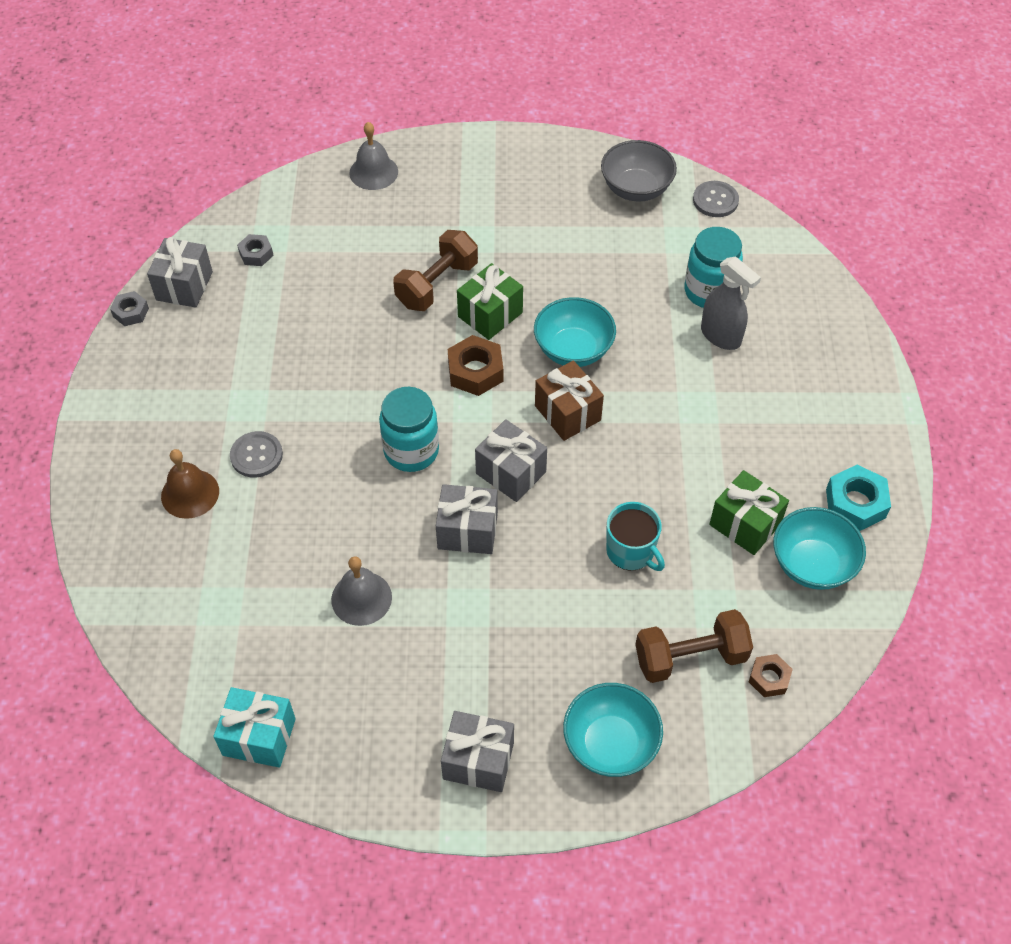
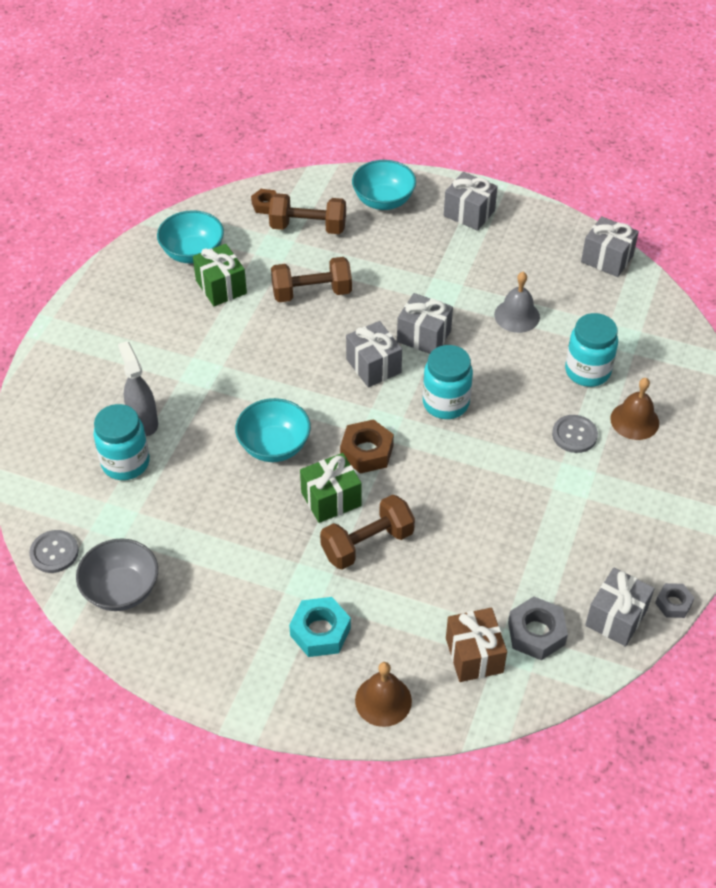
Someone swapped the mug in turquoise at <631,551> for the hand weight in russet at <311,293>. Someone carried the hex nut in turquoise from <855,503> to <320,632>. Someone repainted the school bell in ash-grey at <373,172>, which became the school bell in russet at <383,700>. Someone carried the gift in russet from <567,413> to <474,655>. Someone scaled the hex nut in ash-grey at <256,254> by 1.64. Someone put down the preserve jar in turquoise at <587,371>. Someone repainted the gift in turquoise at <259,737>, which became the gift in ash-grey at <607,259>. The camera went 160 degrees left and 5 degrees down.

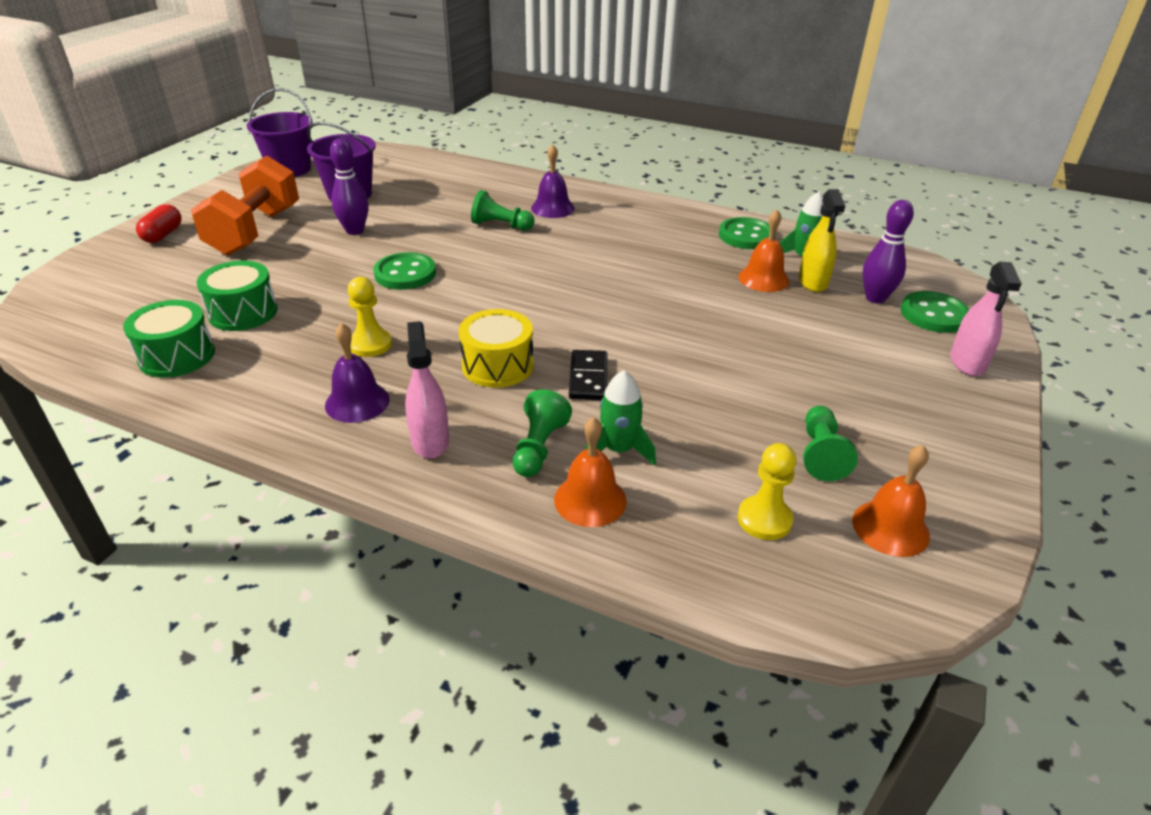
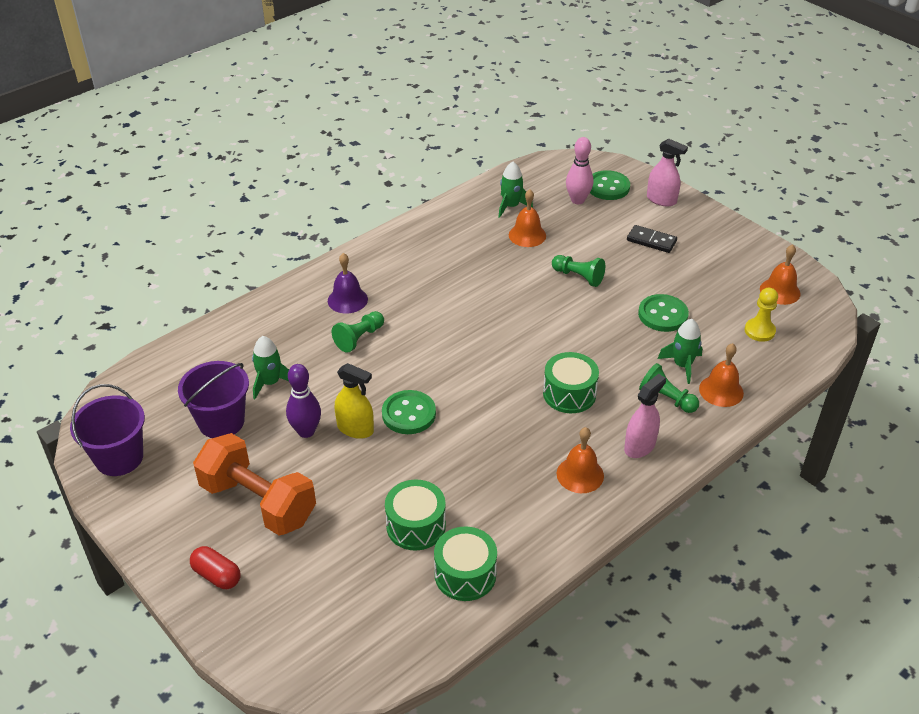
Someone put down the spaceship in leaf-green at <270,383>. Someone carried the spray cleaner in bright yellow from <813,282> to <355,429>. Someone repainted the snare drum in bright yellow at <497,365>, which became the snare drum in leaf-green at <569,394>. Someone carried the pawn in leaf-green from <821,454> to <578,277>. Someone repainted the school bell in violet at <357,402>, which became the school bell in bright orange at <580,474>. Someone repainted the bowling pin in violet at <875,298>, which became the bowling pin in rose-pink at <577,200>. Someone rotated the spray cleaner in rose-pink at <430,441> by 120 degrees clockwise. Someone carried the domino piece in black from <588,378> to <651,241>. Someone carried the button in leaf-green from <746,236> to <662,315>. Someone took away the pawn in bright yellow at <370,344>. The camera went 65 degrees left and 5 degrees up.

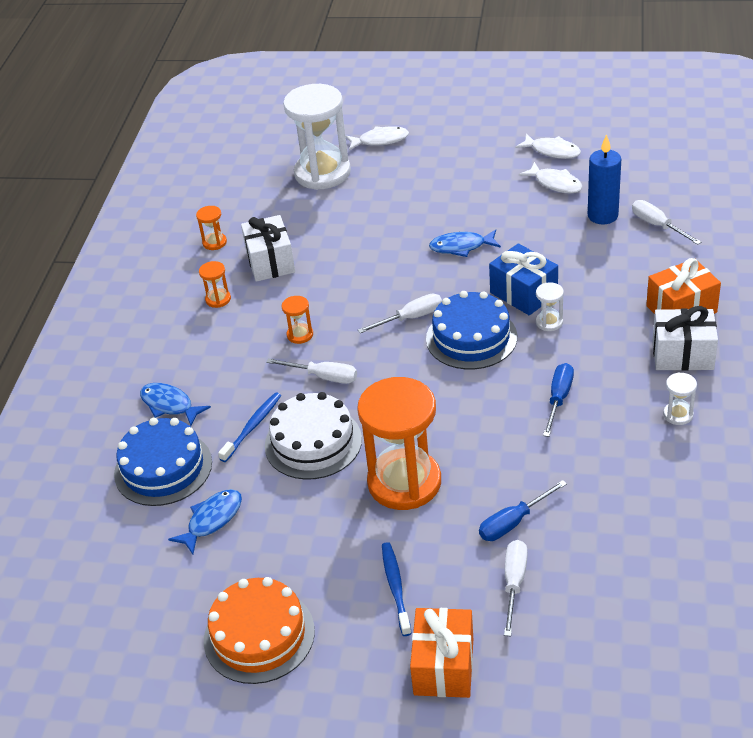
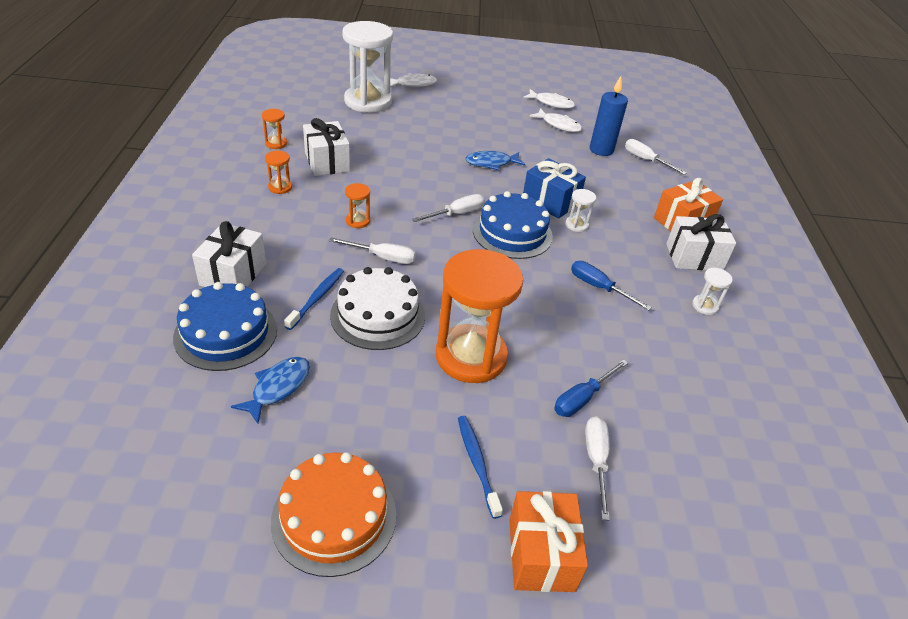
Someone swapped the fish in royal blue at <169,405> for the gift in snow-white at <233,274>. Someone rotated the flat screwdriver in royal blue at <558,399> by 60 degrees counterclockwise. The camera went 15 degrees left and 0 degrees up.

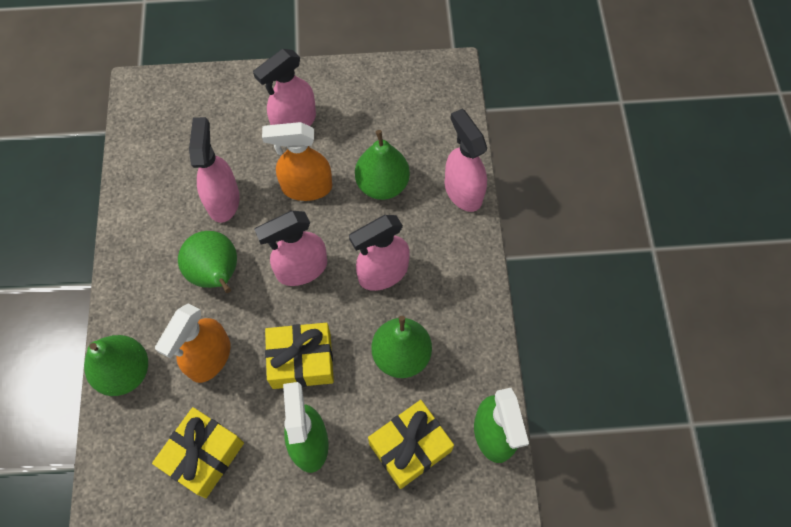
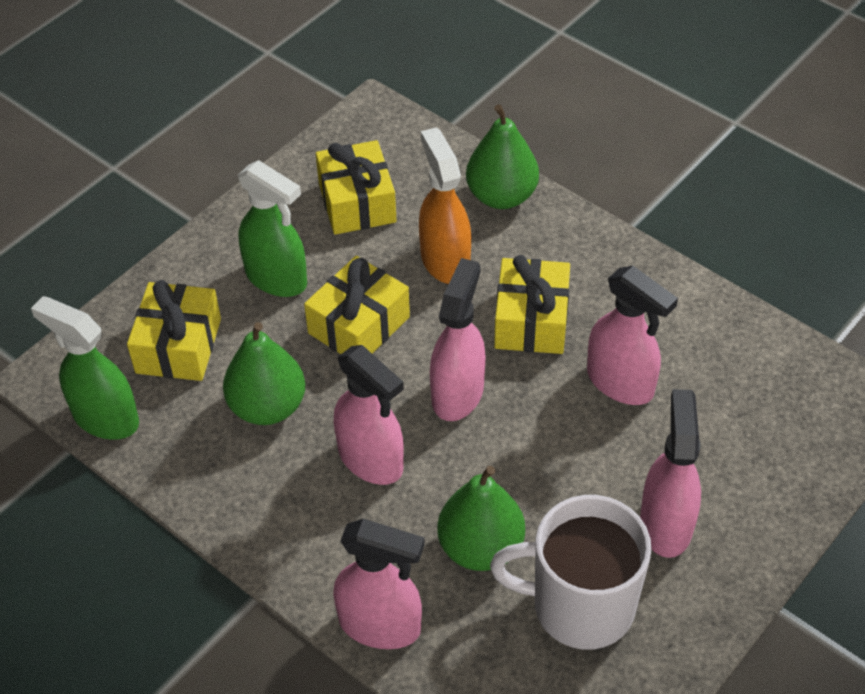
Someone rotated the spray cleaner in rose-pink at <382,273> by 120 degrees clockwise. Someone put down the mug in snow-white at <580,606>. Someone swapped the toy pear in leaf-green at <216,274> for the gift in bright yellow at <531,320>. Someone took away the spray cleaner in bright orange at <306,187>. The camera went 135 degrees right and 15 degrees down.

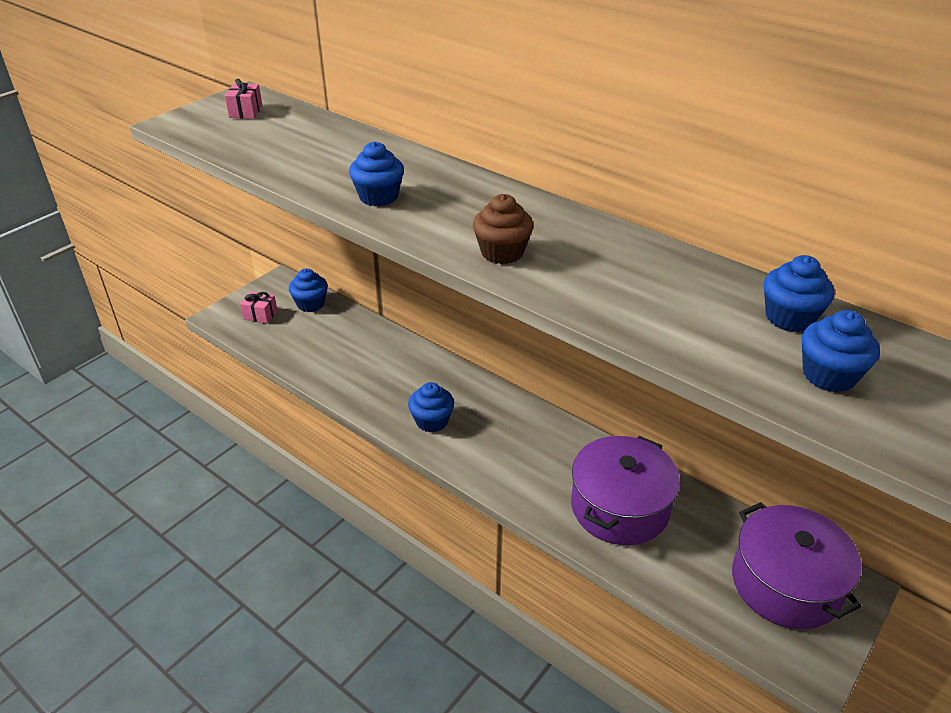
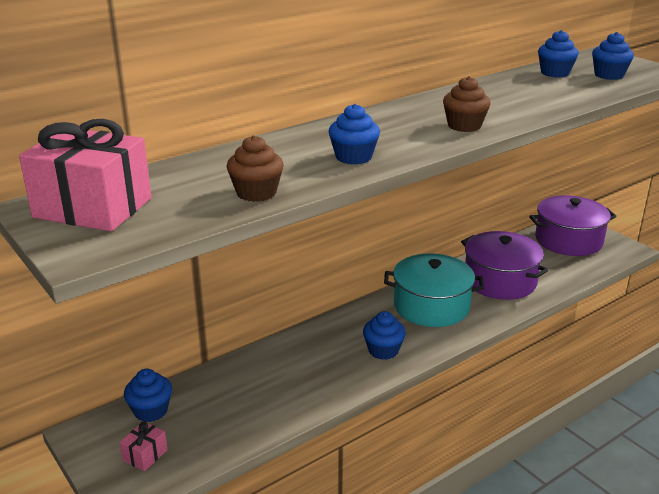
Someone scaled the gift in rose-pink at <246,112> by 2.28. Someone put down the fairy cake in russet at <256,193>. Someone put down the stockpot in turquoise at <431,306>. The camera went 75 degrees left and 10 degrees down.

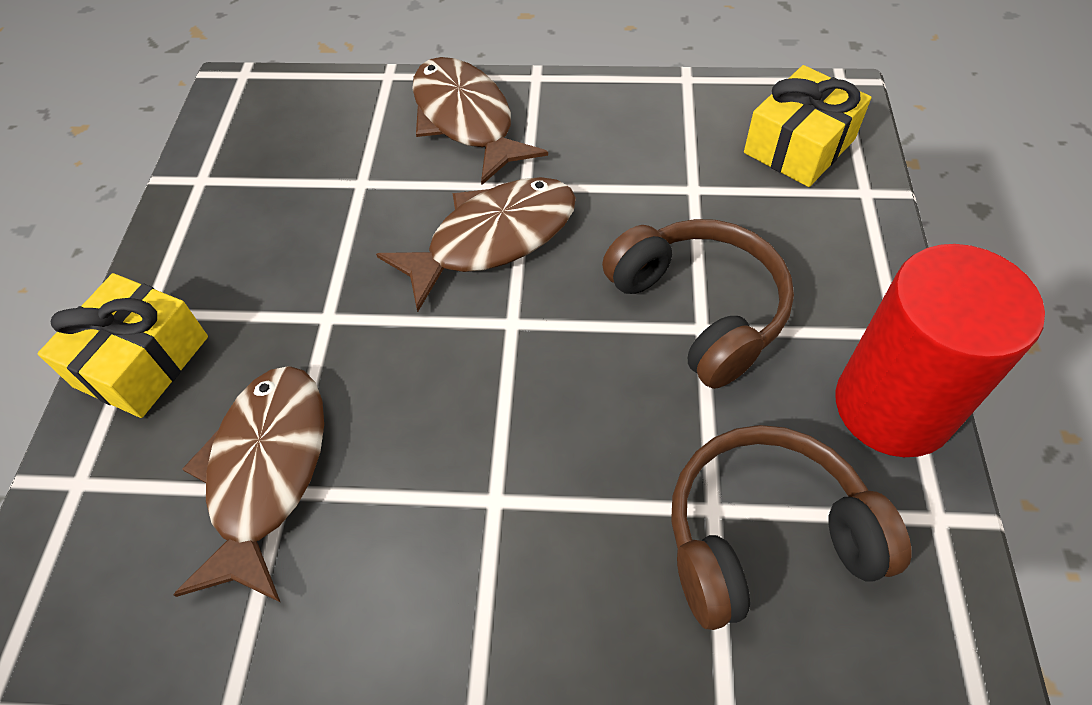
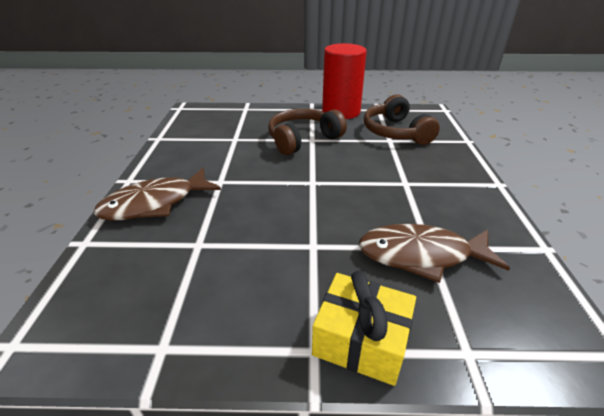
Someone took away the fish in russet at <493,239>. Someone took away the gift in bright yellow at <799,146>. The camera went 95 degrees left and 20 degrees down.

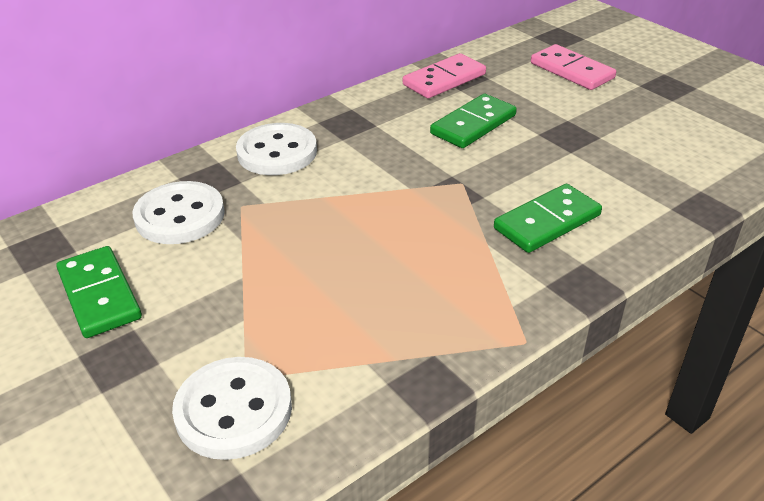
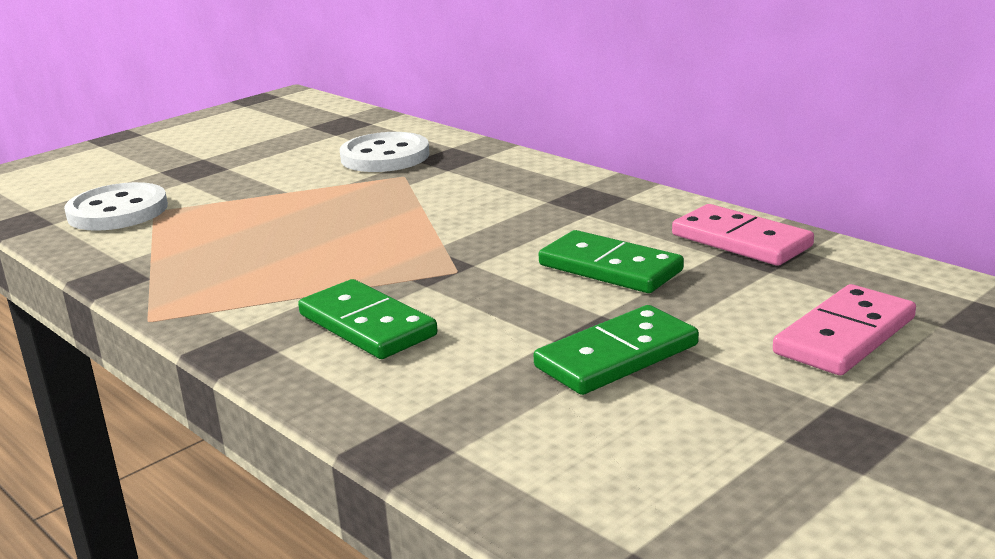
Someone carried the domino piece in leaf-green from <99,295> to <616,356>. Someone took away the button in snow-white at <277,152>. The camera went 85 degrees right and 15 degrees down.

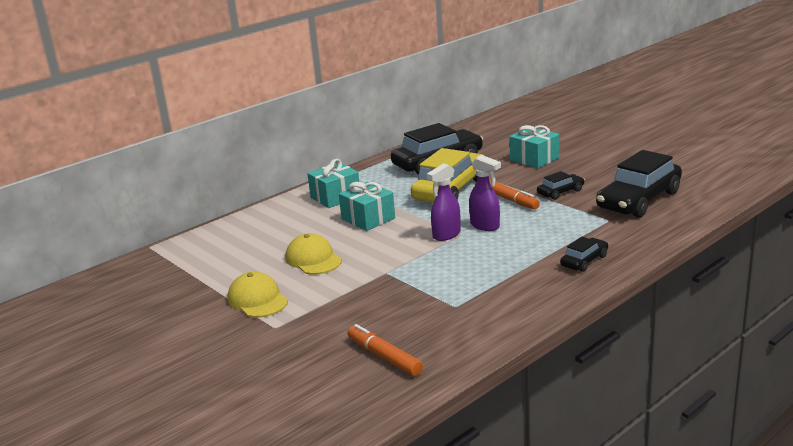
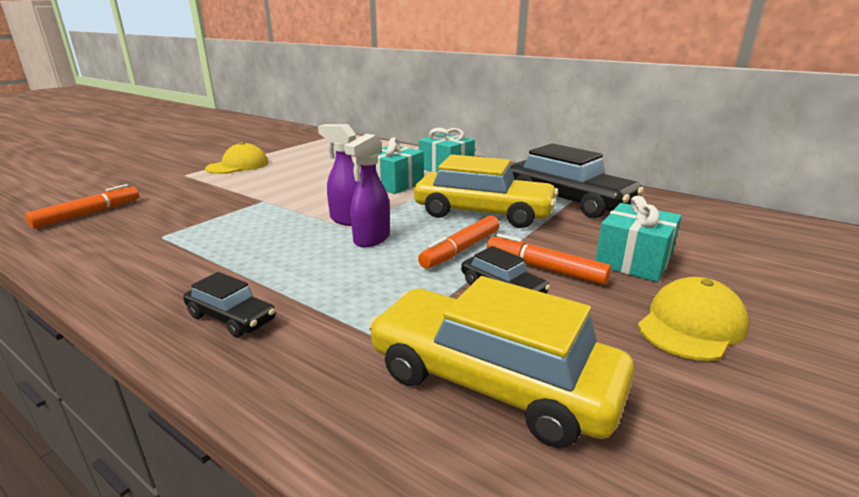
Someone repainted the car in black at <639,200>, which became the car in bright yellow at <492,381>. Someone put down the marker in bright orange at <544,268>. Someone carried the baseball cap in bright yellow from <313,259> to <691,325>. The camera went 75 degrees right and 0 degrees up.

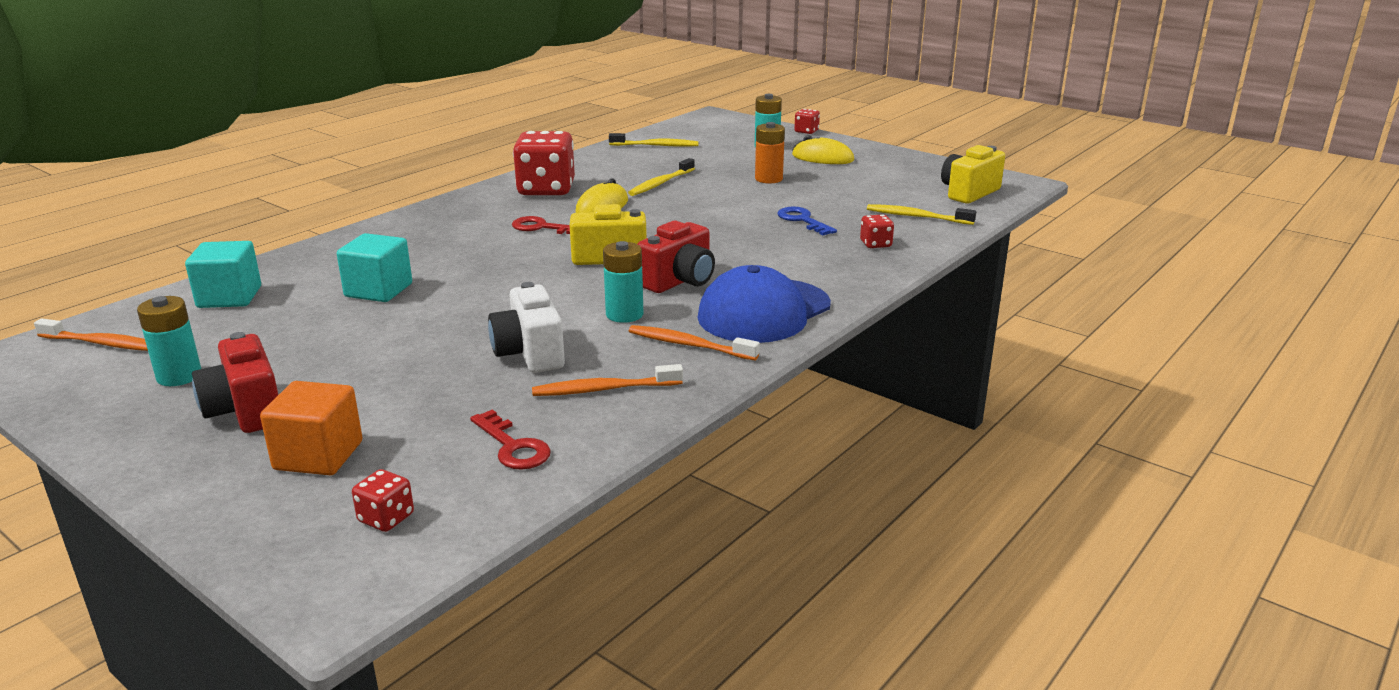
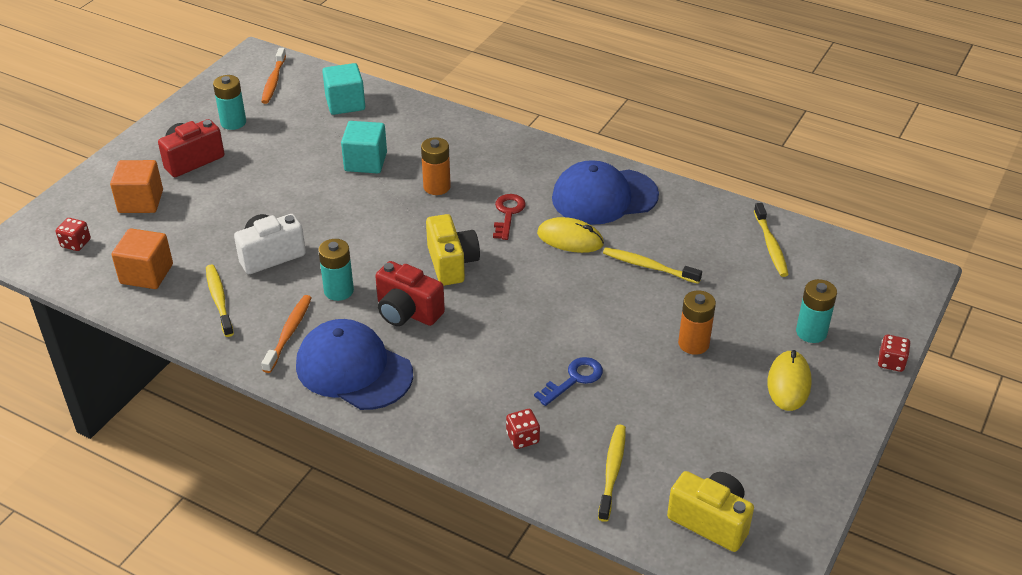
Someone swapped the key in scarlet at <513,447> for the cube in bright orange at <146,274>. Someone repainted the tooth brush in bright orange at <604,389>, which became the tooth brush in bright yellow at <219,300>. Someone put down the power cell in bright orange at <437,187>. Someone swapped the game die in scarlet at <546,189> for the baseball cap in royal blue at <604,197>. The camera went 80 degrees right and 15 degrees up.

